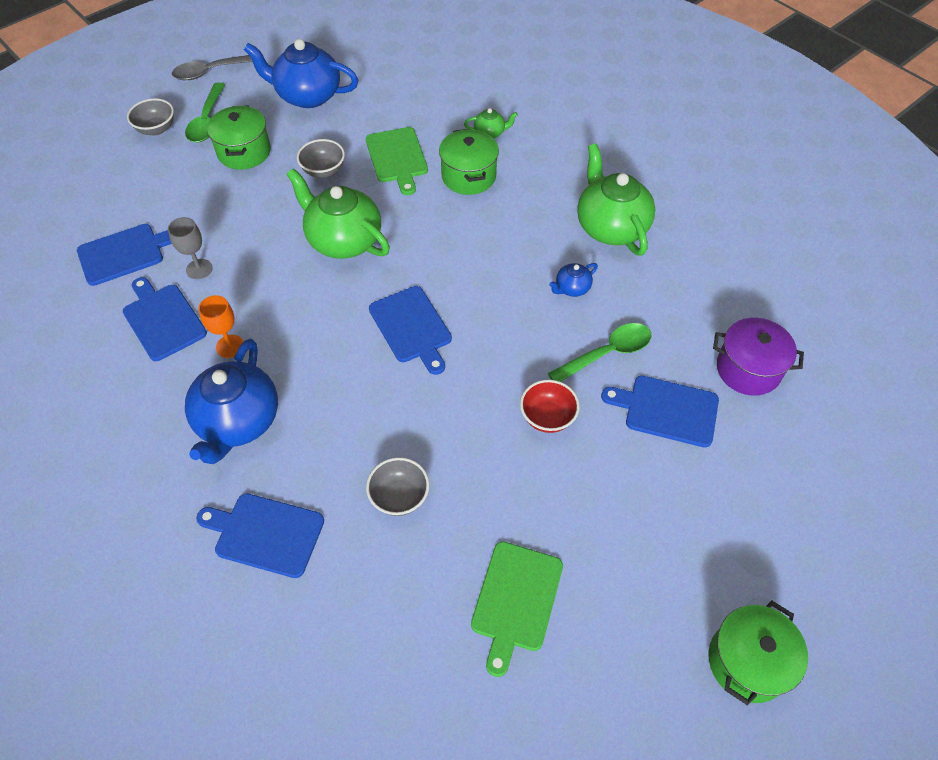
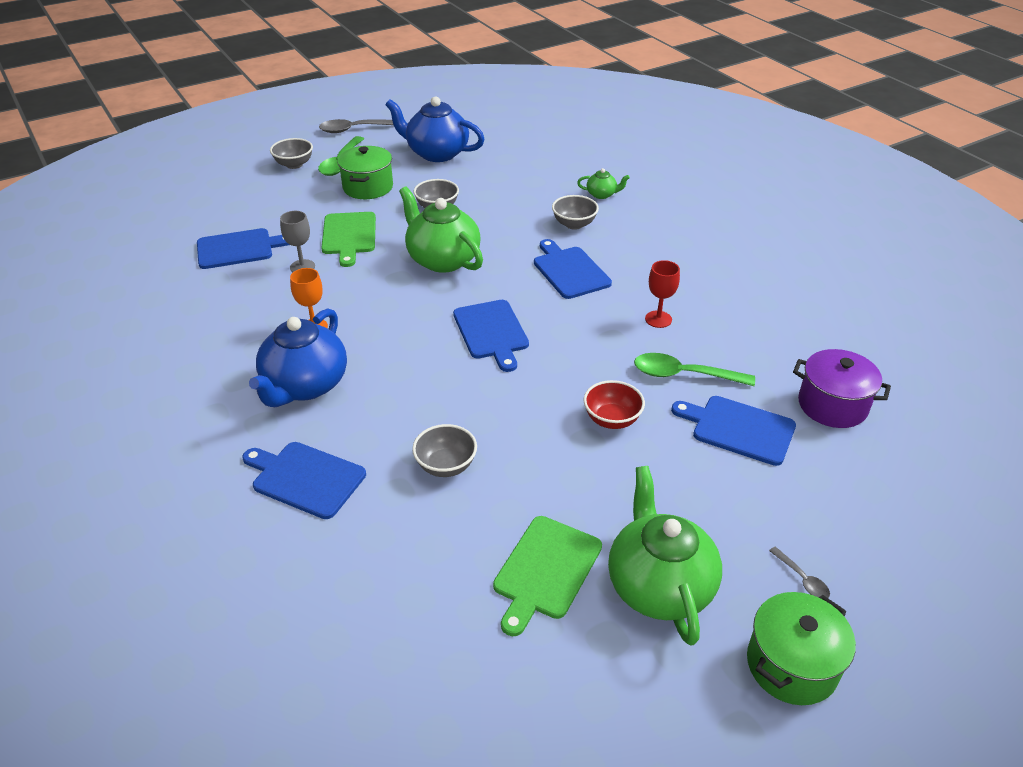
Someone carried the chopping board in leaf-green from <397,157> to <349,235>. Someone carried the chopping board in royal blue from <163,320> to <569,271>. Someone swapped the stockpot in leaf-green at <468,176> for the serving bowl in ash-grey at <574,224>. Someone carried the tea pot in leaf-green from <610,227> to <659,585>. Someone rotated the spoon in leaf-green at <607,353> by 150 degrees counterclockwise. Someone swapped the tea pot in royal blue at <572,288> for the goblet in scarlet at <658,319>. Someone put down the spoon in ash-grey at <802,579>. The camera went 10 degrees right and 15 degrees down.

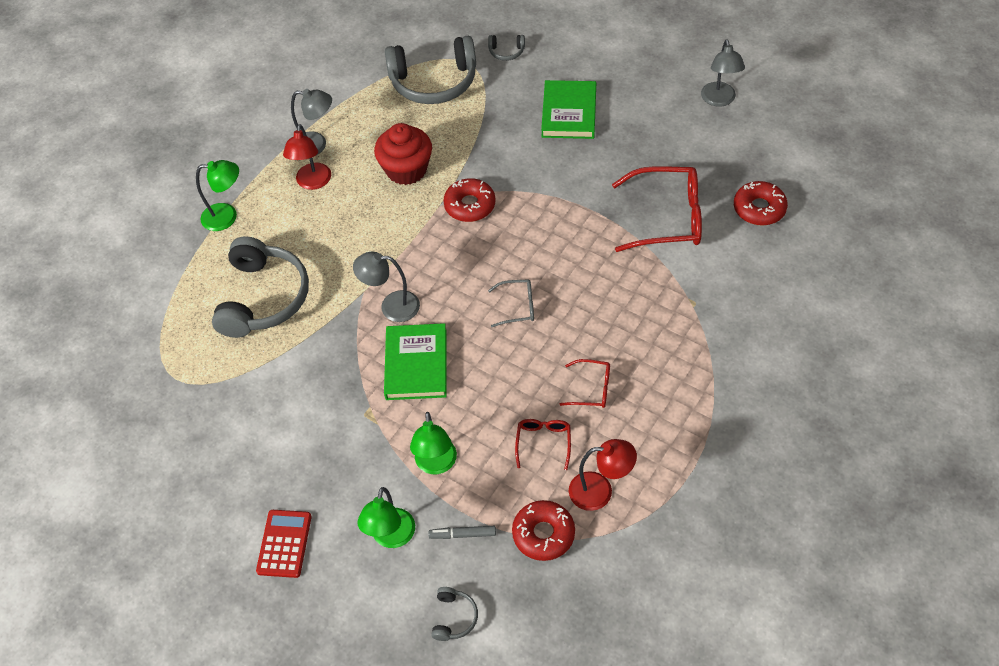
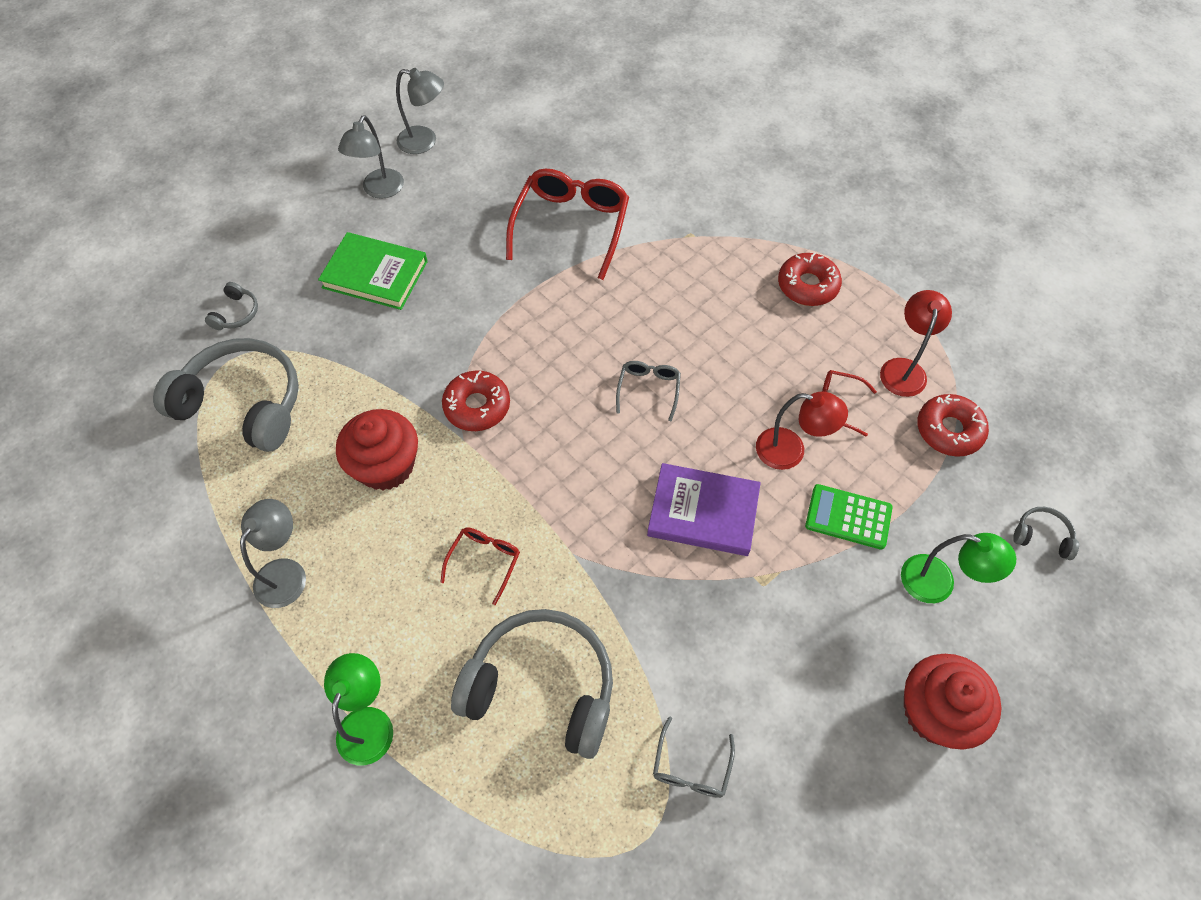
Someone rotated the over-ear headphones in ash-grey at <434,82> by 75 degrees counterclockwise. Someone carried the reading lamp in ash-grey from <391,306> to <379,190>. Someone carried the spectacles in scarlet from <592,389> to <484,561>. Someone repainted the book in leaf-green at <416,364>, which became the book in violet at <703,512>. Someone put down the spectacles in ash-grey at <691,767>. Someone carried the reading lamp in scarlet from <312,182> to <790,451>. Someone carried the donut in scarlet from <759,208> to <807,285>. Someone swapped the reading lamp in leaf-green at <436,464> for the pocket calculator in leaf-green at <848,517>. Someone swapped the pocket calculator in scarlet at <284,543> for the fairy cake in scarlet at <935,711>. Someone took away the marker in ash-grey at <462,534>. The camera went 80 degrees left and 5 degrees up.

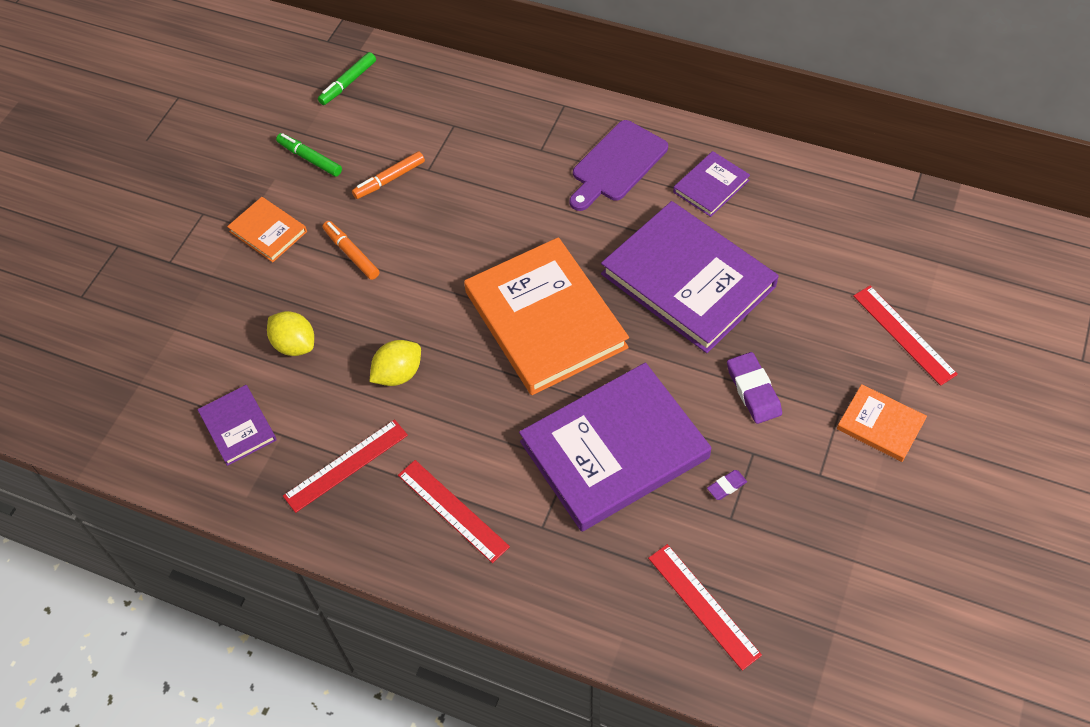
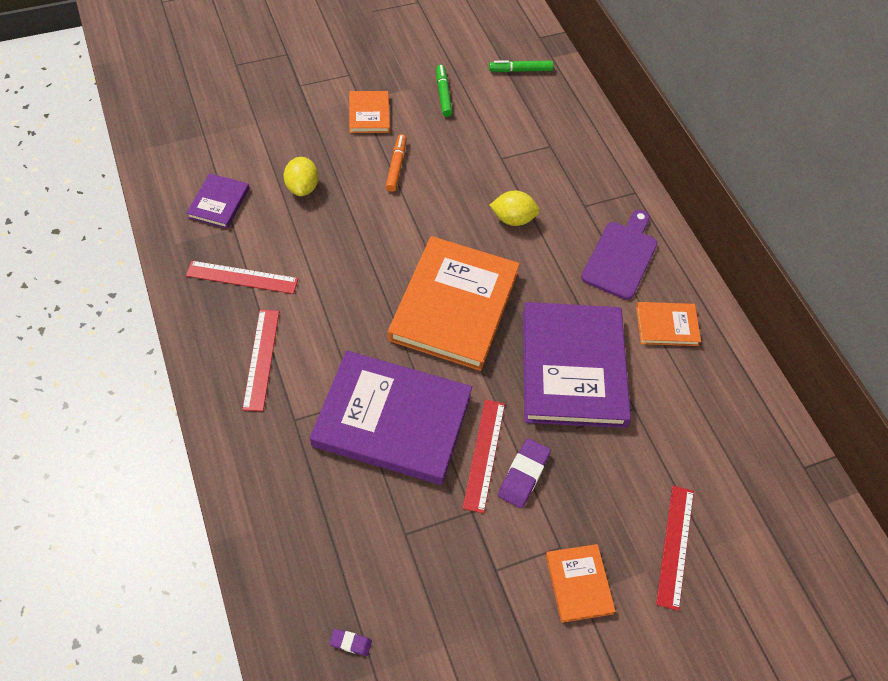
Someone carried the eraser in violet from <726,486> to <350,643>. Someone carried the straightedge in scarlet from <703,605> to <484,454>. Someone carried the toy lemon in bright yellow from <398,374> to <513,219>. Someone rotated the chopping board in violet at <616,164> by 120 degrees clockwise. Someone repainted the book in violet at <711,186>, which became the book in bright orange at <667,326>. Someone took away the marker in bright orange at <389,179>. The camera went 40 degrees right and 0 degrees up.

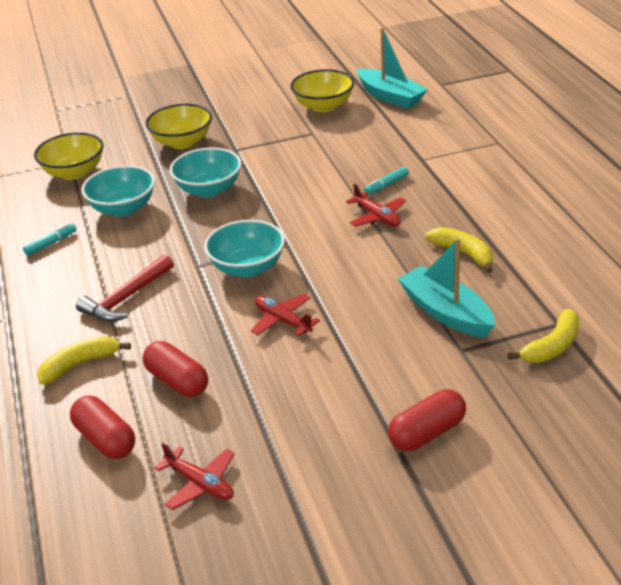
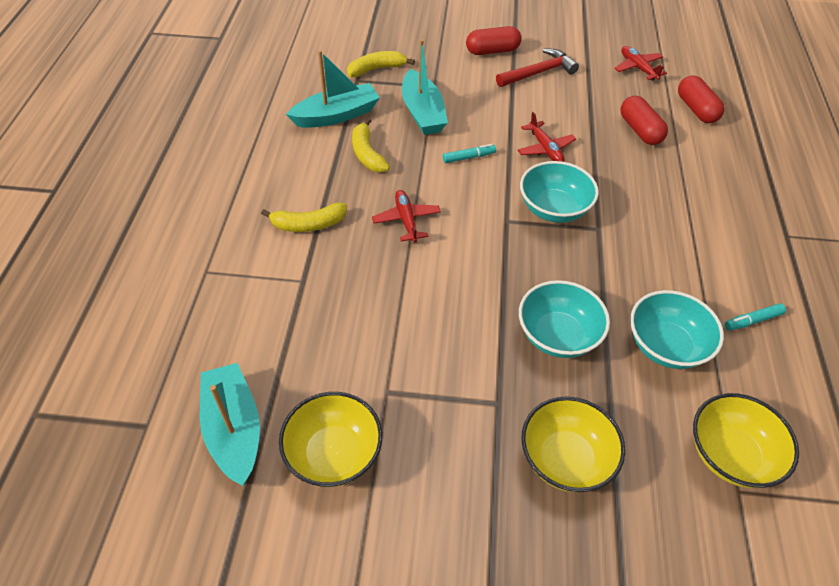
Someone carried the banana in bright yellow from <80,364> to <308,224>. Someone put down the boat in turquoise at <336,115>. Someone carried the marker in turquoise from <386,185> to <469,157>. Someone carried the claw hammer in scarlet from <126,298> to <538,72>. The camera went 160 degrees left and 15 degrees up.

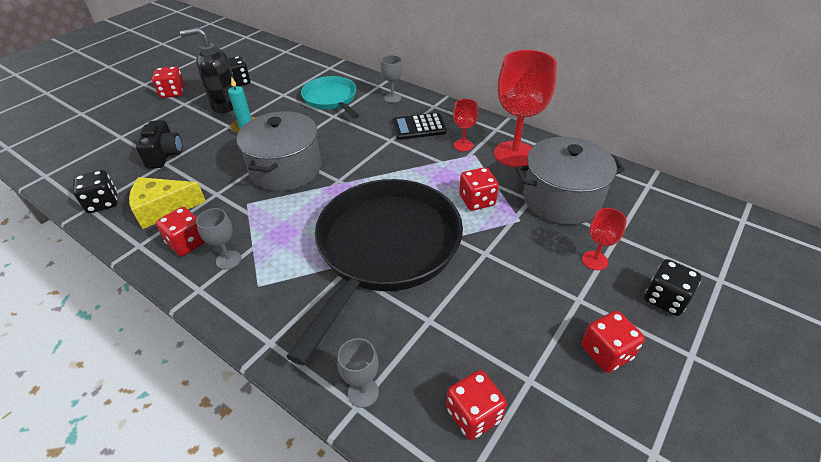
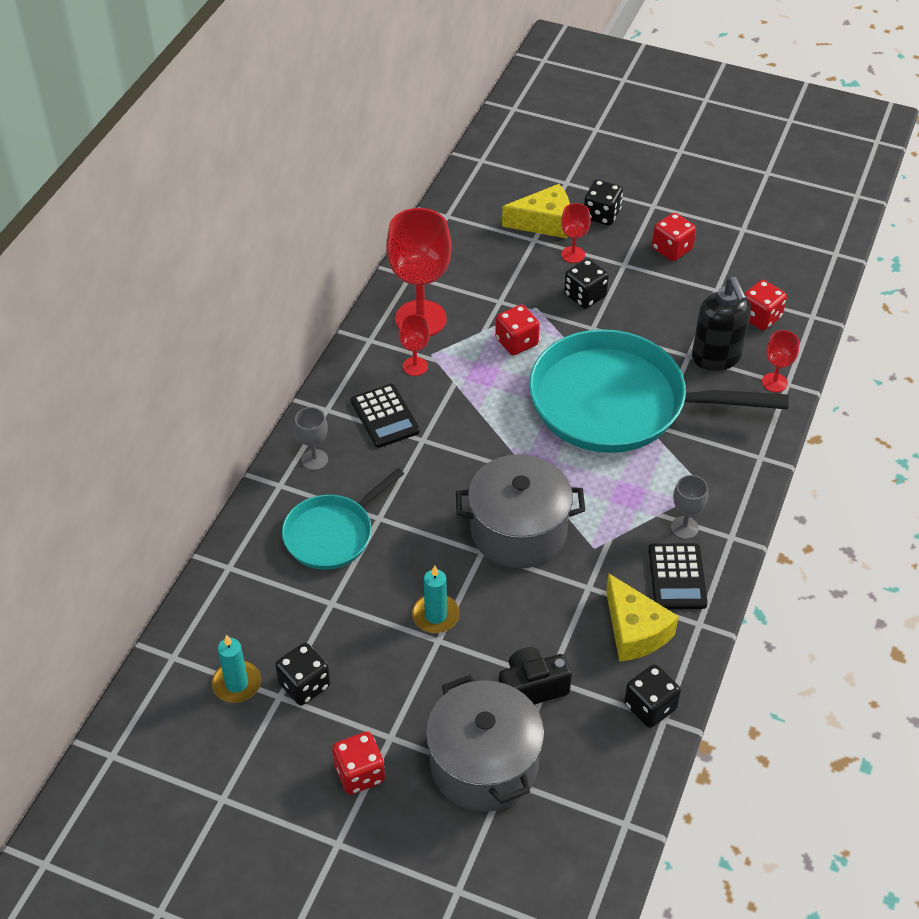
Someone put down the wax candle in turquoise at <237,683>. Someone carried the stockpot in ash-grey from <561,199> to <484,764>. Someone put down the cheese wedge in bright yellow at <544,222>. Someone repainted the skillet in black at <385,248>, which became the skillet in turquoise at <616,402>. Someone put down the game die in black at <585,296>. Someone swapped the game die in scarlet at <188,243> for the pocket calculator in black at <676,577>. Someone carried the pump bottle in black from <225,105> to <716,358>. Someone repainted the goblet in ash-grey at <363,392>, which became the goblet in scarlet at <774,382>. The camera went 105 degrees left and 5 degrees up.

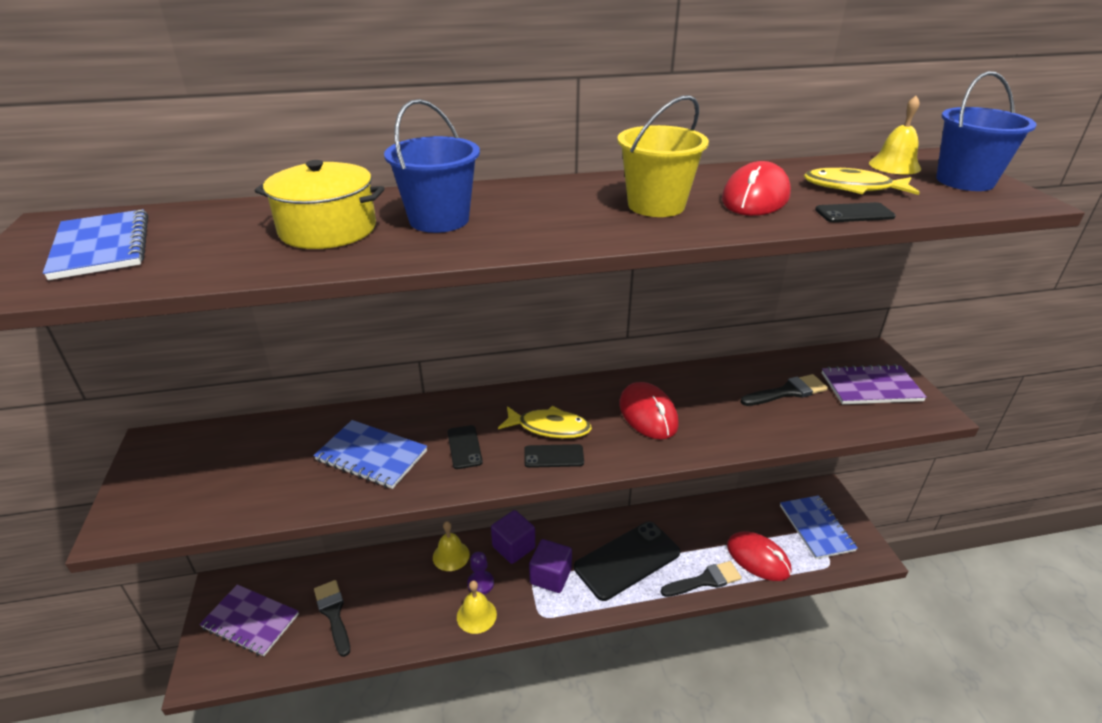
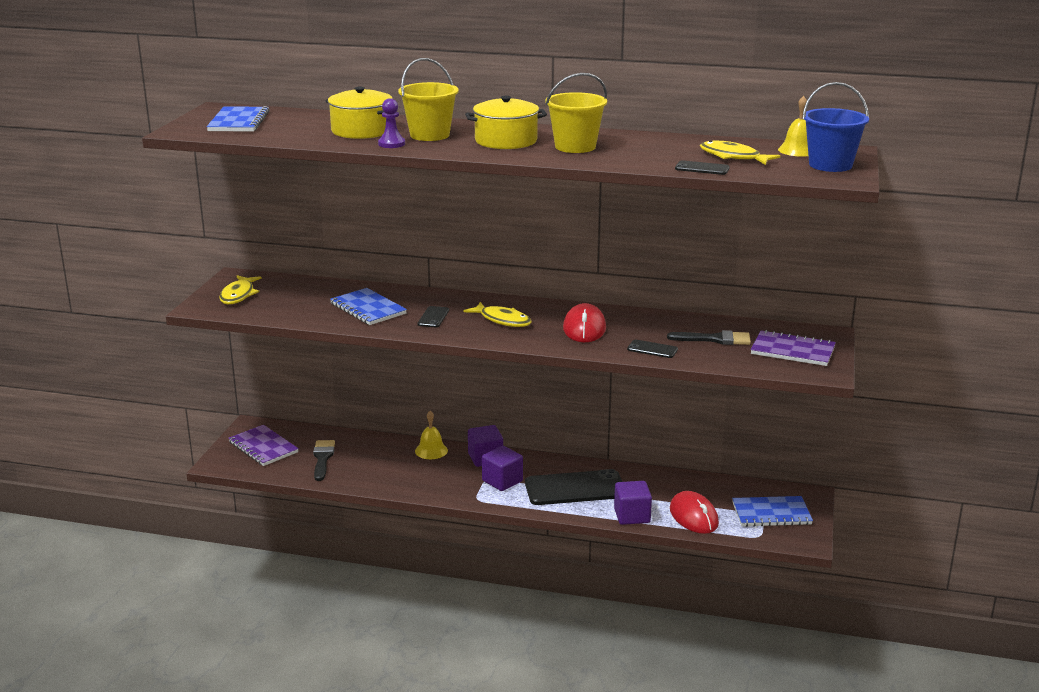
Someone put down the fish in bright yellow at <238,295>. Someone carried the pawn in violet from <480,583> to <391,144>. Someone repainted the bucket in royal blue at <439,220>, which became the bucket in bright yellow at <429,135>. Someone put down the stockpot in bright yellow at <506,141>. Someone swapped the brush in black at <705,580> for the cube in violet at <632,516>. Someone carried the phone in black from <554,456> to <652,349>. Someone rotated the notebook in royal blue at <816,528> by 75 degrees clockwise. Someone took away the school bell in bright yellow at <476,615>. Someone took away the computer mouse in scarlet at <755,198>. The camera went 25 degrees right and 10 degrees down.

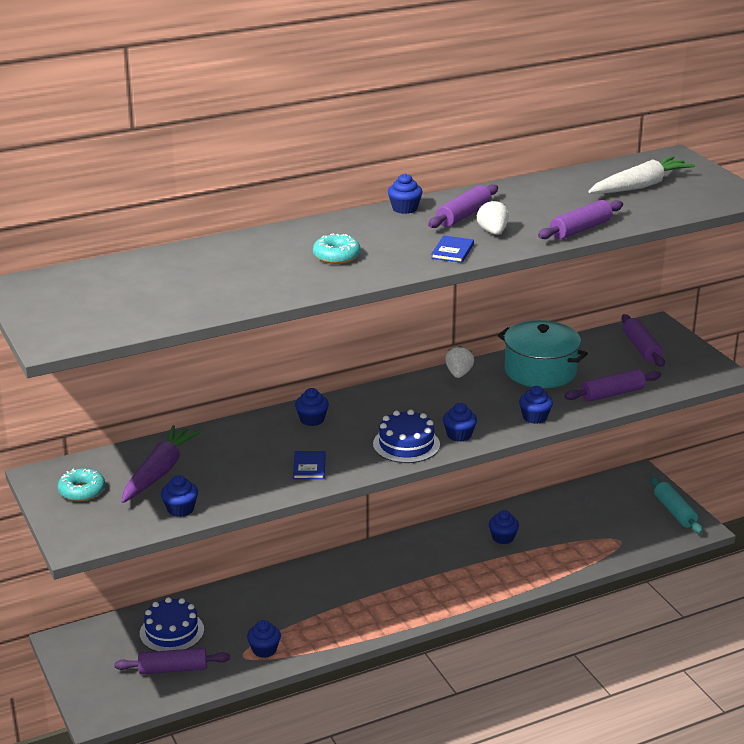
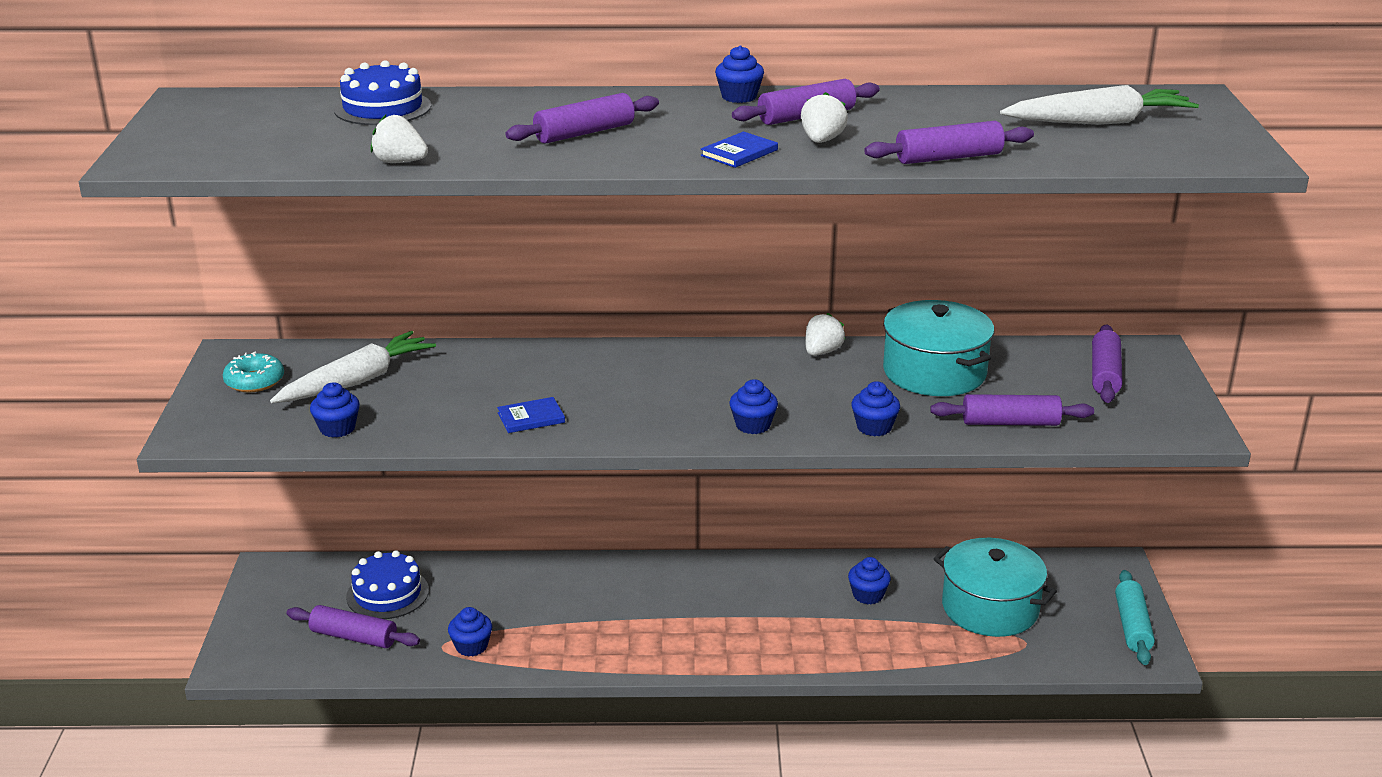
Someone repainted the root vegetable in violet at <159,472>, which became the root vegetable in snow-white at <357,381>. Someone carried the gateau in royal blue from <406,444> to <382,108>. Someone put down the toy strawberry in snow-white at <400,162>. Someone rotated the book in royal blue at <309,467> by 45 degrees clockwise. Someone swapped the donut in turquoise at <336,256> for the rolling pin in violet at <584,133>. Someone put down the stockpot in turquoise at <990,608>. Someone took away the fairy cake in royal blue at <312,419>. The camera went 25 degrees right and 0 degrees up.

